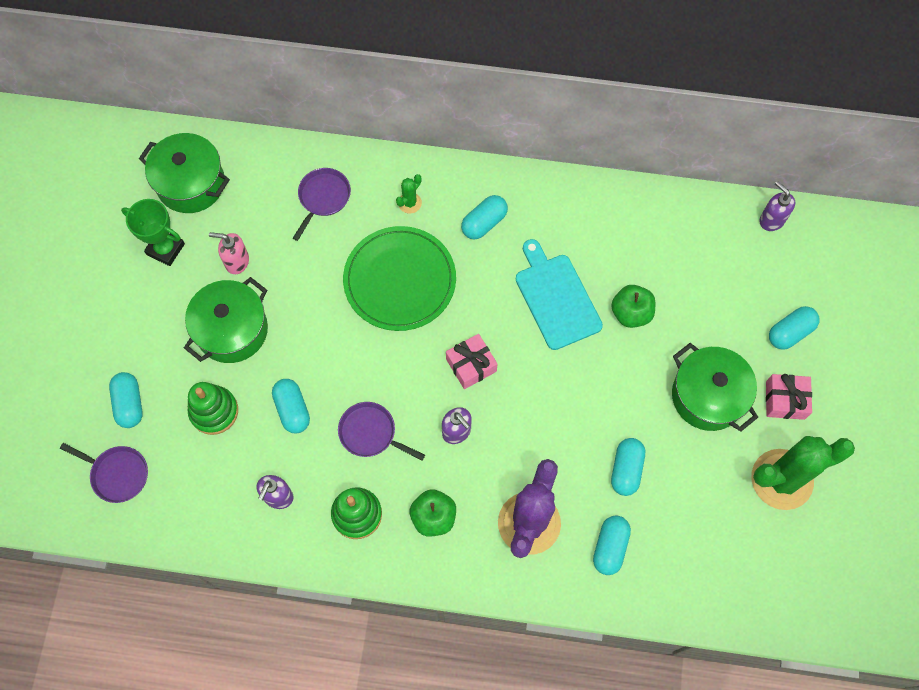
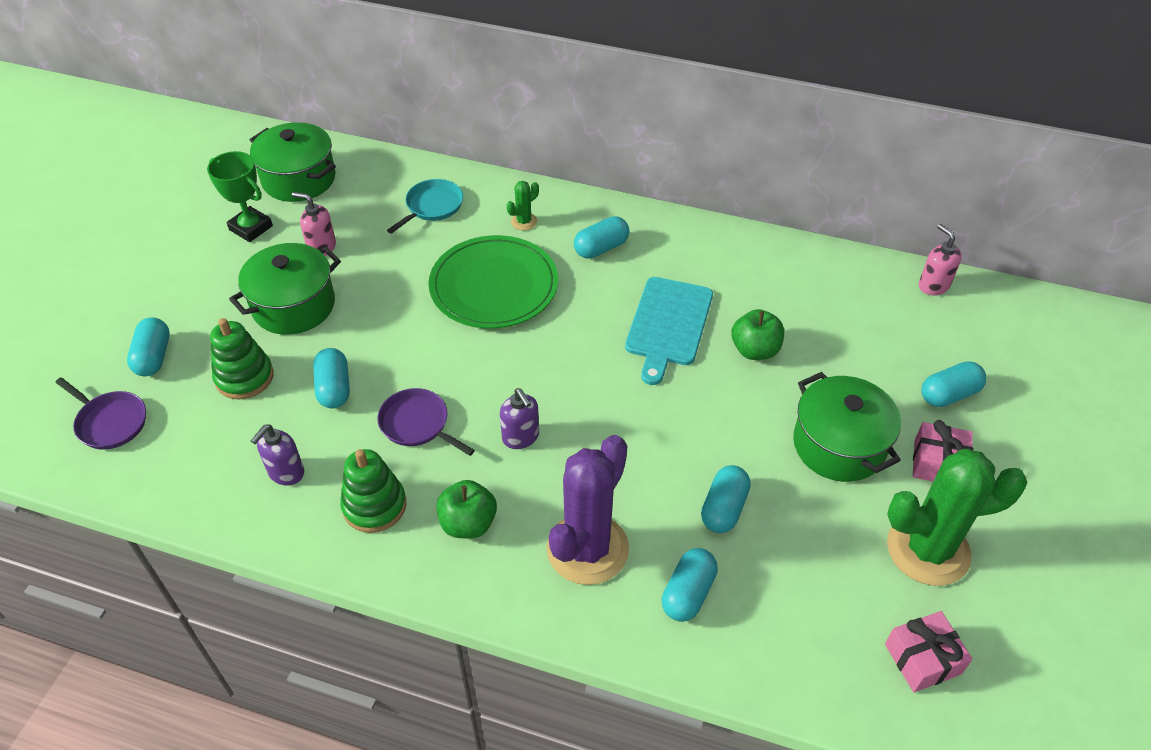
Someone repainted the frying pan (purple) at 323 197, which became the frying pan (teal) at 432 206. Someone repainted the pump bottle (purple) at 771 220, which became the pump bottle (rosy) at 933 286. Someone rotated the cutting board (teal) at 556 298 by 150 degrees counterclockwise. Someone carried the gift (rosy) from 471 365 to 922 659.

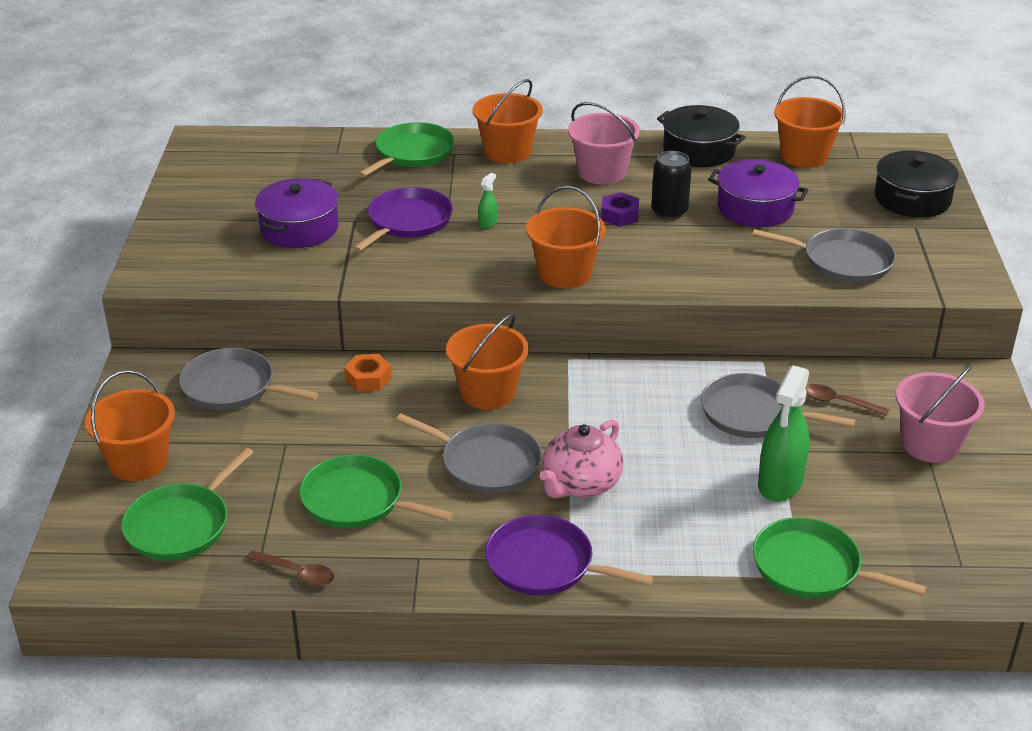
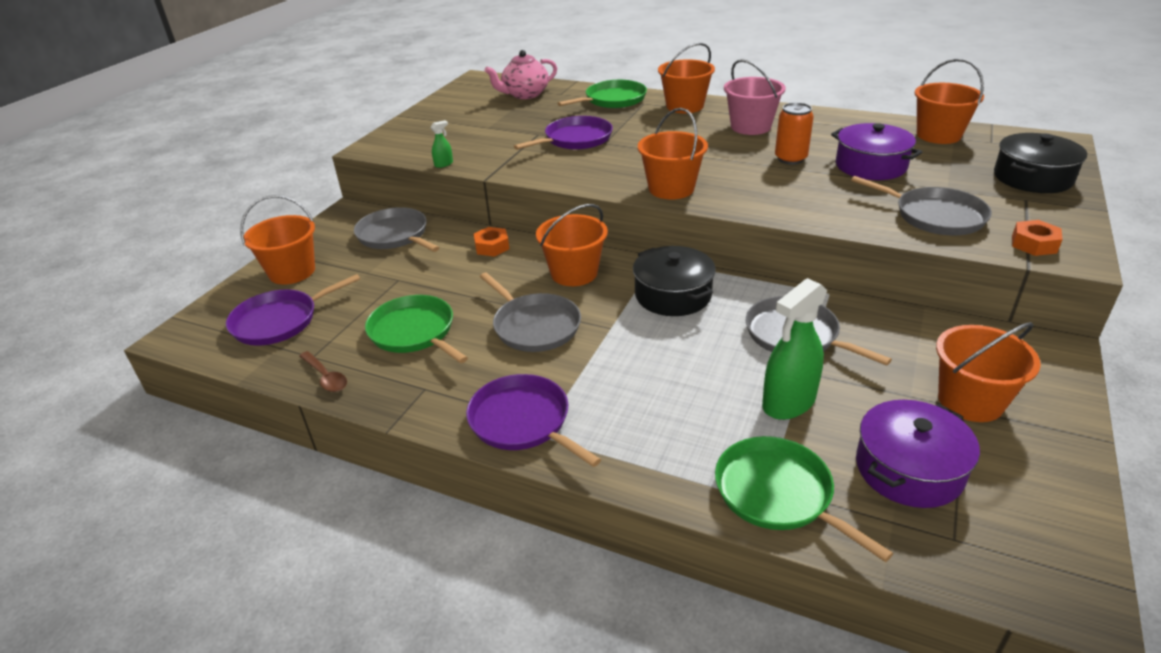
Someone carried the pot (black) from 698 150 to 673 295. Someone repainted the tin (black) at 669 212, which became the tin (bright orange) at 790 159. Someone carried the spray cleaner (leaf-green) from 487 223 to 443 164. Someone carried the pot (purple) from 299 228 to 909 469. Someone took away the nut (purple) at 619 215. Someone repainted the pail (rosy) at 930 444, which became the pail (bright orange) at 970 401. Someone took away the teaspoon (brown) at 838 402. Someone carried the tea pot (rosy) from 580 484 to 525 94. Someone repainted the frying pan (leaf-green) at 181 525, which became the frying pan (purple) at 279 321. Someone put down the nut (bright orange) at 1034 244.

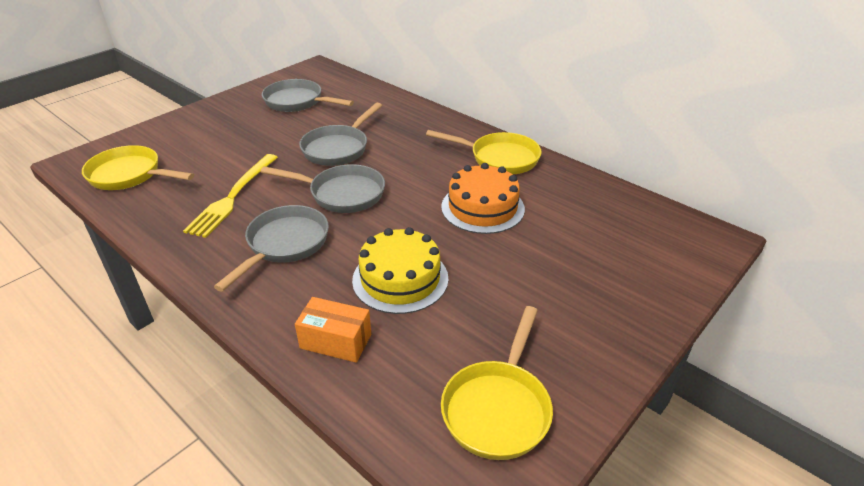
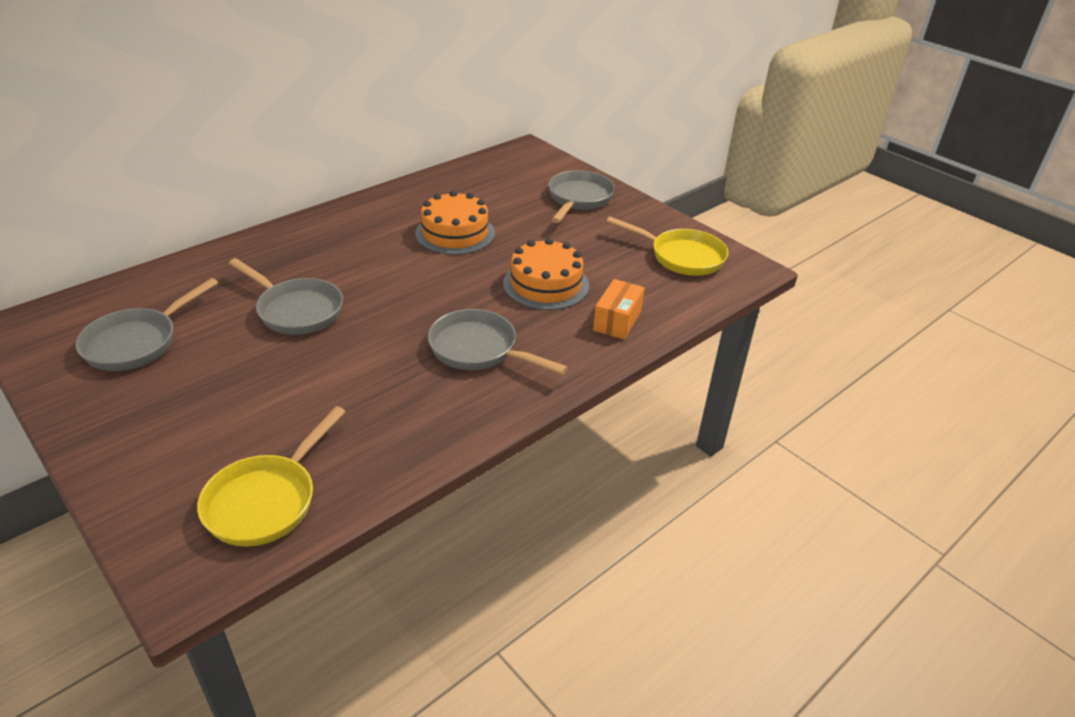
Someone took away the frying pan (bright yellow) at 499 158. Someone took away the fork (bright yellow) at 233 196. Someone carried the frying pan (gray) from 342 194 to 578 199. Someone repainted the gateau (bright yellow) at 400 279, which became the gateau (bright orange) at 546 284.

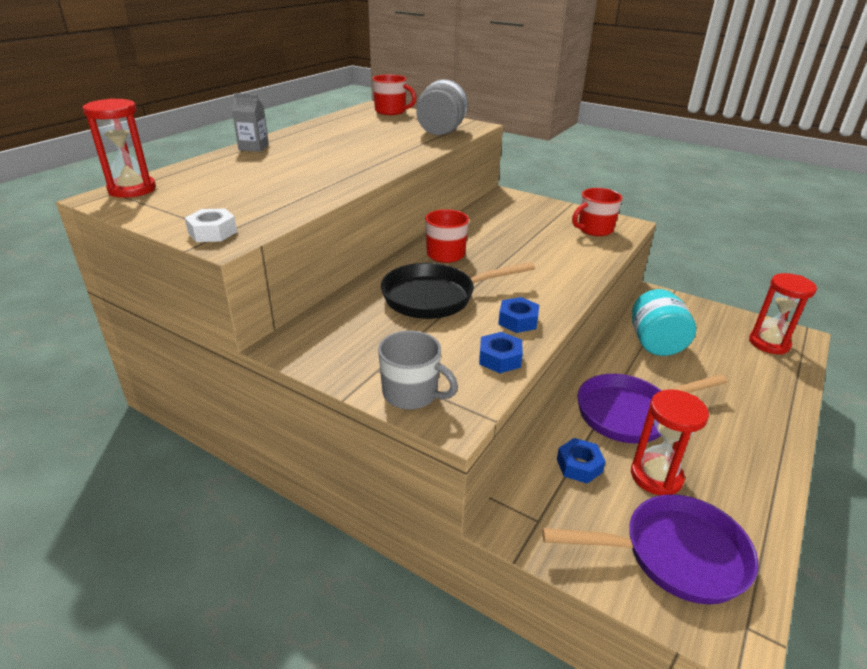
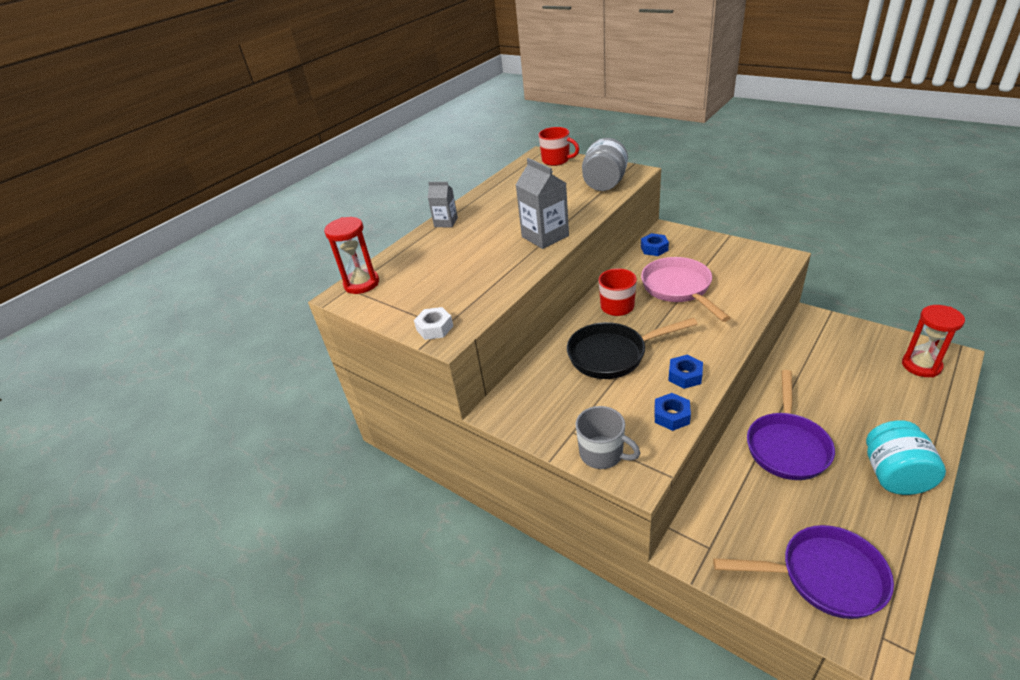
Someone took away the tea mug (red) at 594 229. Someone carried the preserve jar (teal) from 655 343 to 894 475. Someone rotated the frying pan (purple) at 630 413 by 60 degrees counterclockwise. Someone took away the hourglass (red) at 656 476. Someone carried the nut (cobalt) from 579 466 to 654 248. Someone put down the carton (gray) at 545 236. Someone put down the frying pan (rosy) at 679 289.

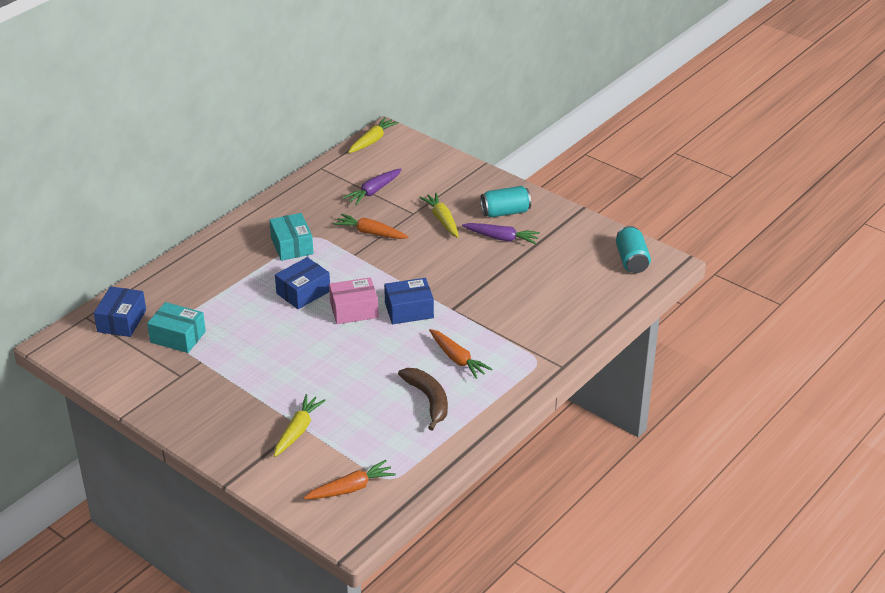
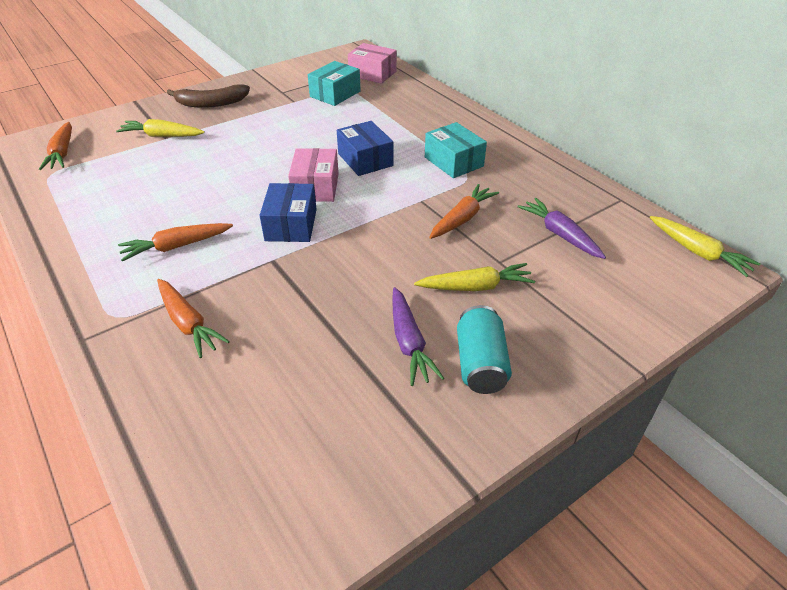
Someone rotated the box (teal) at 292 246 by 60 degrees clockwise. Someone rotated the carrot (purple) at 501 238 by 45 degrees counterclockwise. Someone took away the tin (teal) at 631 260. Someone repainted the box (cobalt) at 122 321, which became the box (rosy) at 372 74. Someone carried the toy banana (brown) from 428 400 to 211 103. Someone rotated the carrot (bright yellow) at 298 430 by 150 degrees clockwise. Someone put down the carrot (bright orange) at 188 323.

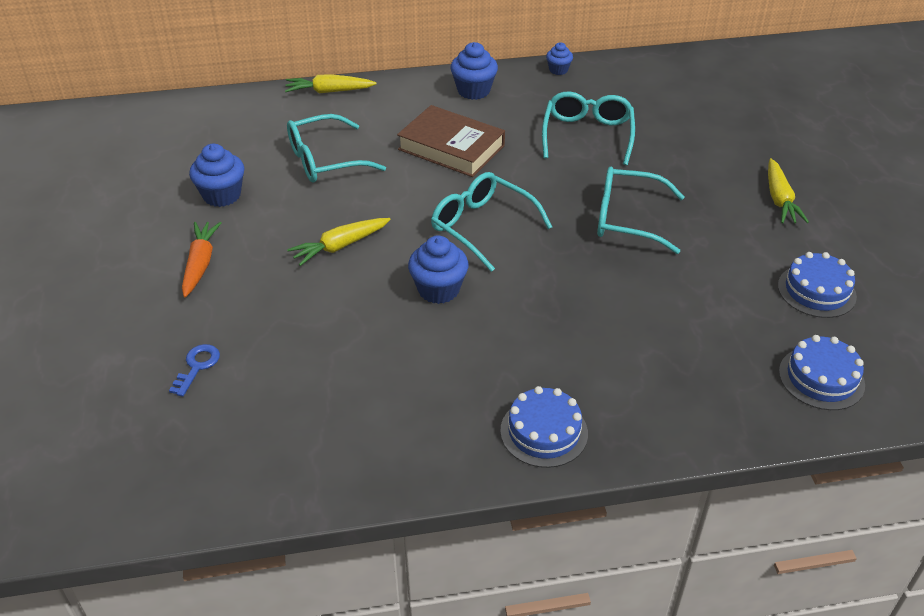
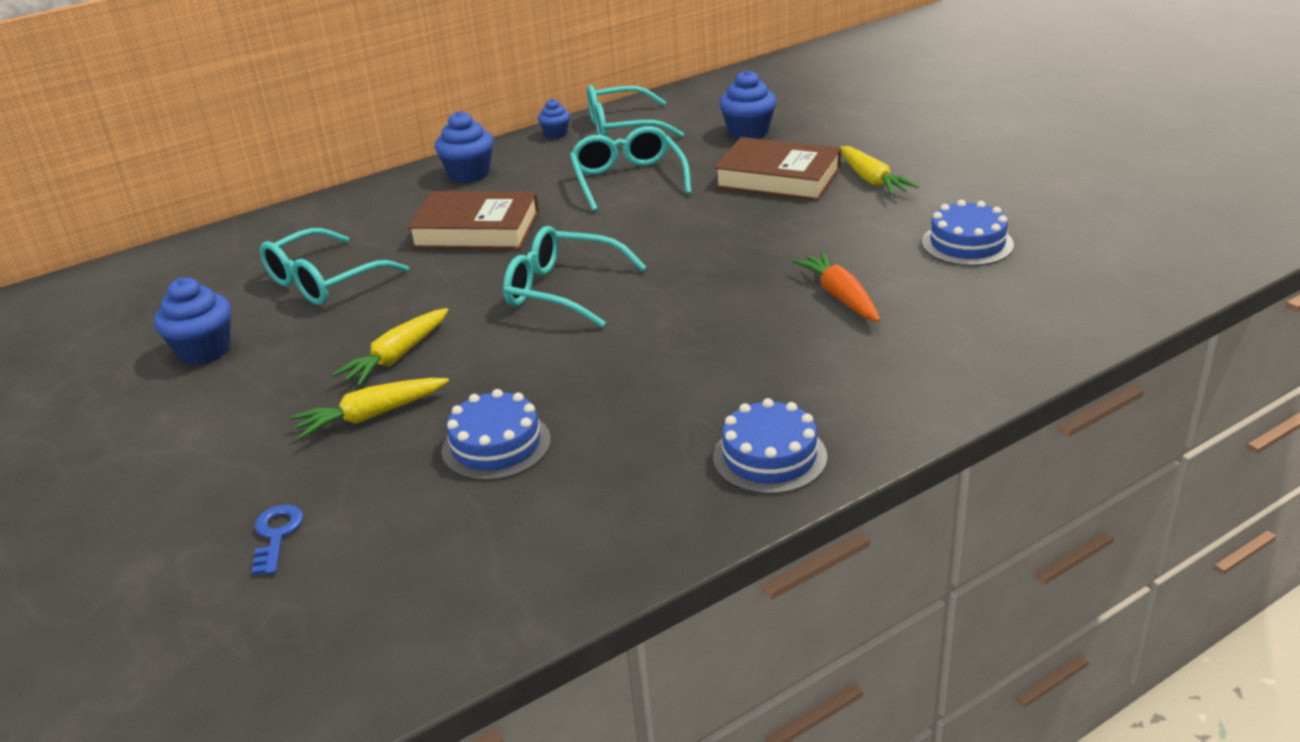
Someone carried the carrot (bright yellow) from 329 91 to 372 415. Someone carried the eyeglasses (teal) from 627 219 to 622 128. Someone carried the carrot (bright orange) from 200 264 to 840 297. Someone carried the fairy cake (cobalt) from 438 289 to 748 132. Someone carried the gateau (cobalt) from 821 378 to 496 445. Someone put down the hardcover (brown) at 778 178.

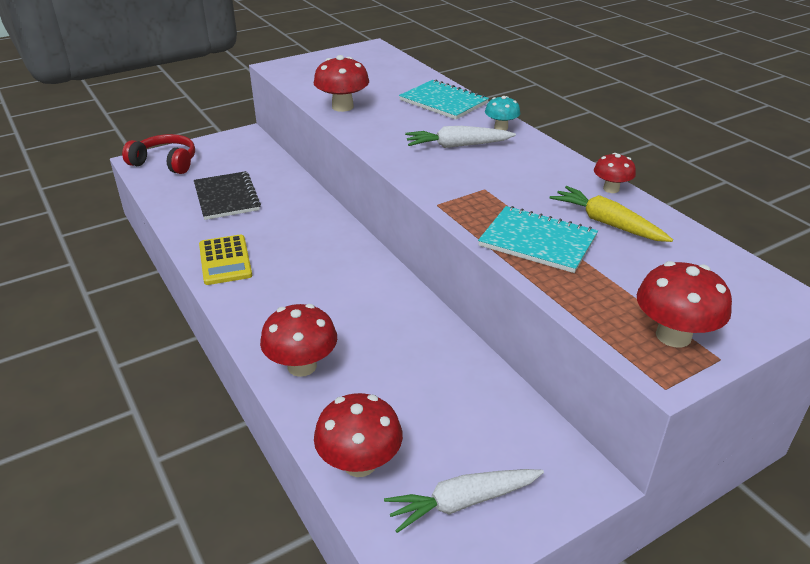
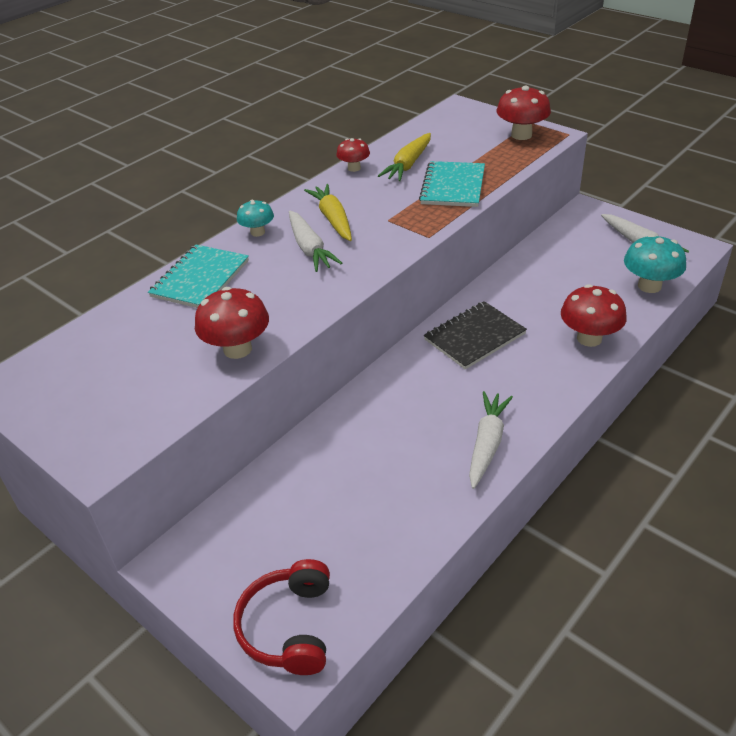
Someone carried the exercise book (black) from 226 197 to 474 337. Someone swapped the pocket calculator (bright yellow) at 225 260 for the carrot (white) at 487 444. Someone repainted the mushroom (red) at 359 463, which became the mushroom (teal) at 649 286. Someone put down the carrot (bright yellow) at 333 219.

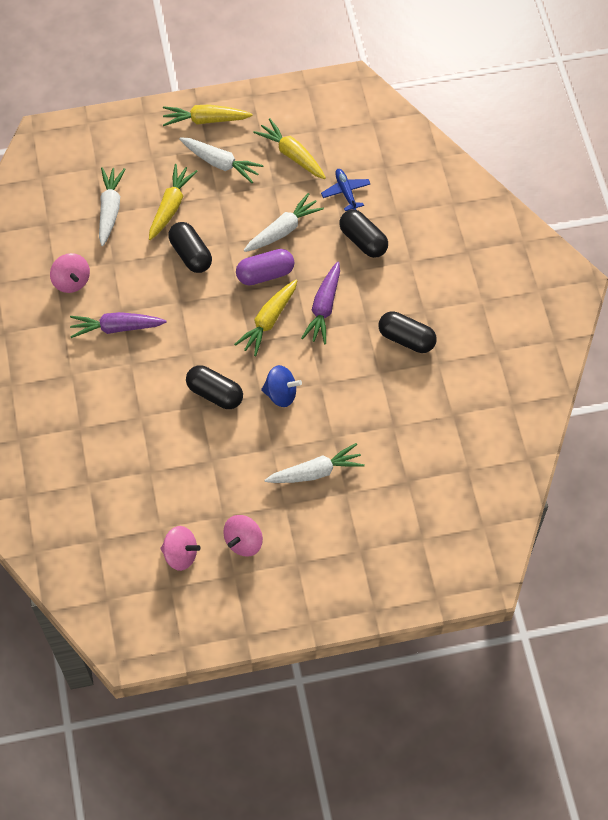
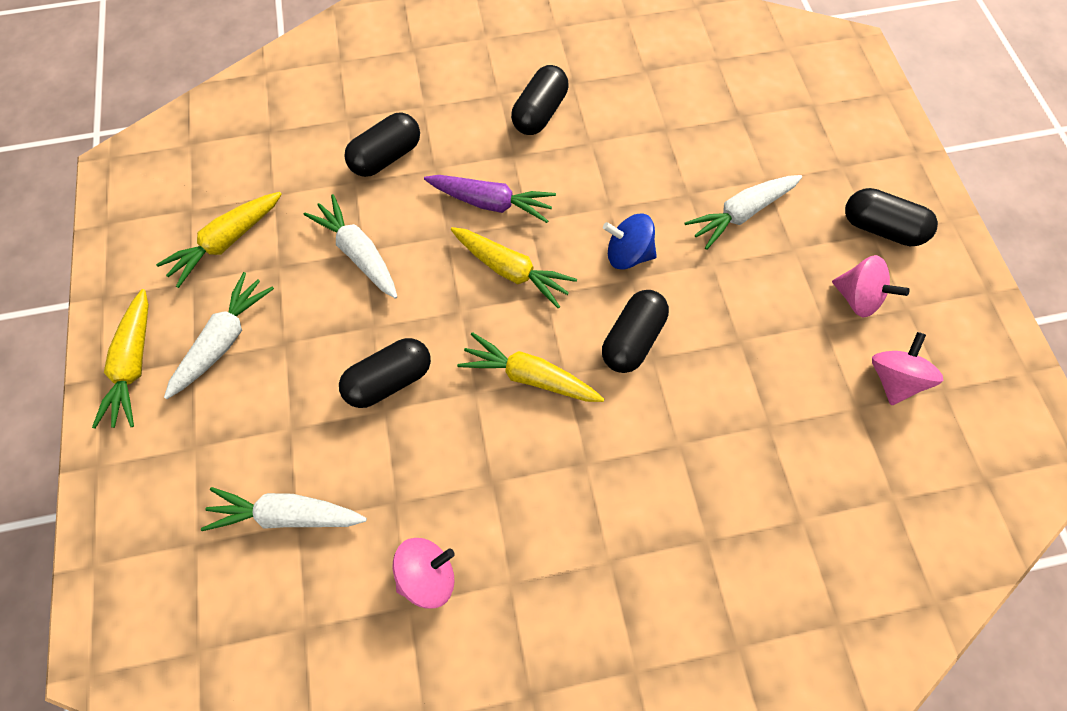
Someone carried the carrot (bright yellow) from 171 206 to 530 376. Someone took away the toy plane (cobalt) at 345 192. Someone took away the capsule (purple) at 265 274. Someone took away the carrot (purple) at 116 328. Someone rotated the whirligig (cobalt) at 281 394 by 90 degrees counterclockwise. Someone rotated the carrot (white) at 315 472 by 105 degrees counterclockwise. Someone put down the capsule (black) at 880 228.

